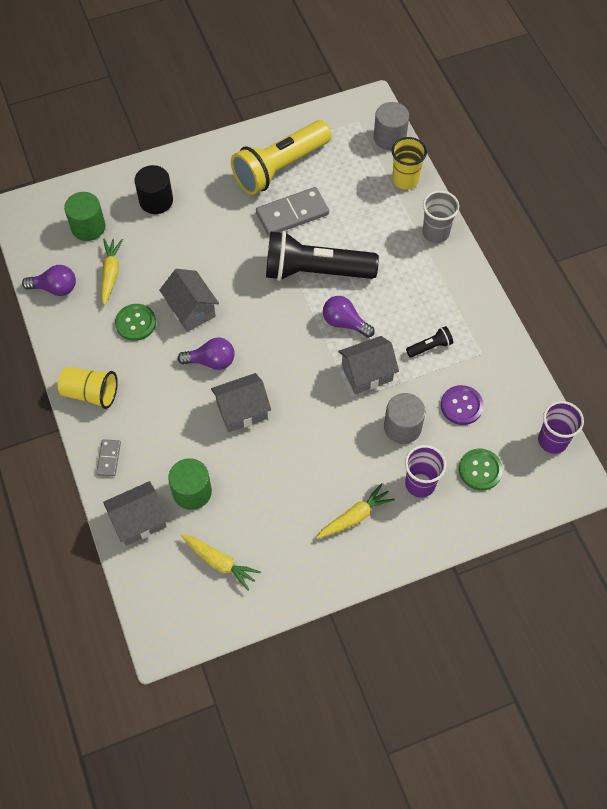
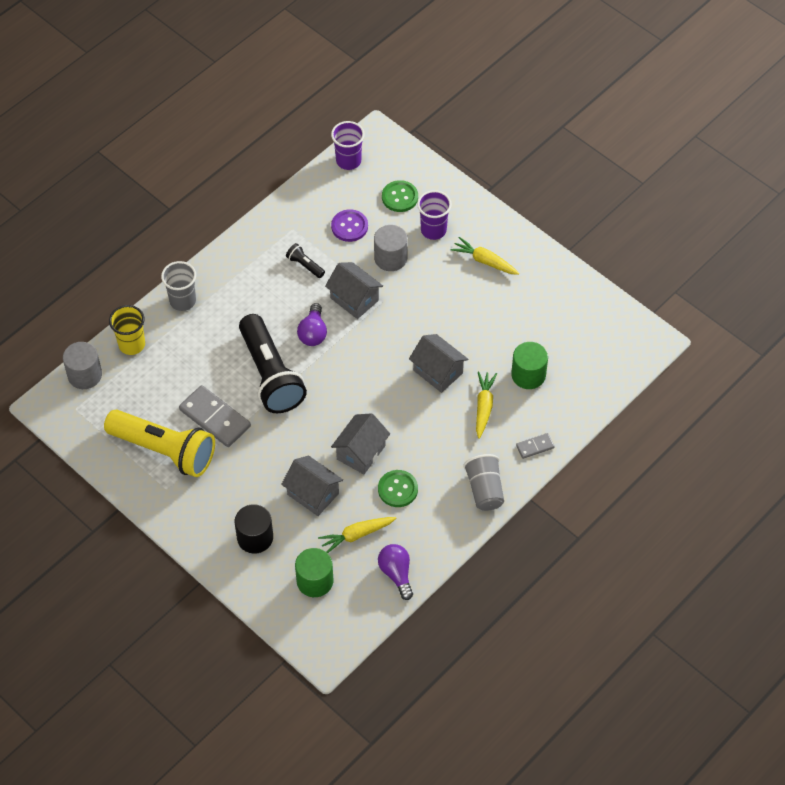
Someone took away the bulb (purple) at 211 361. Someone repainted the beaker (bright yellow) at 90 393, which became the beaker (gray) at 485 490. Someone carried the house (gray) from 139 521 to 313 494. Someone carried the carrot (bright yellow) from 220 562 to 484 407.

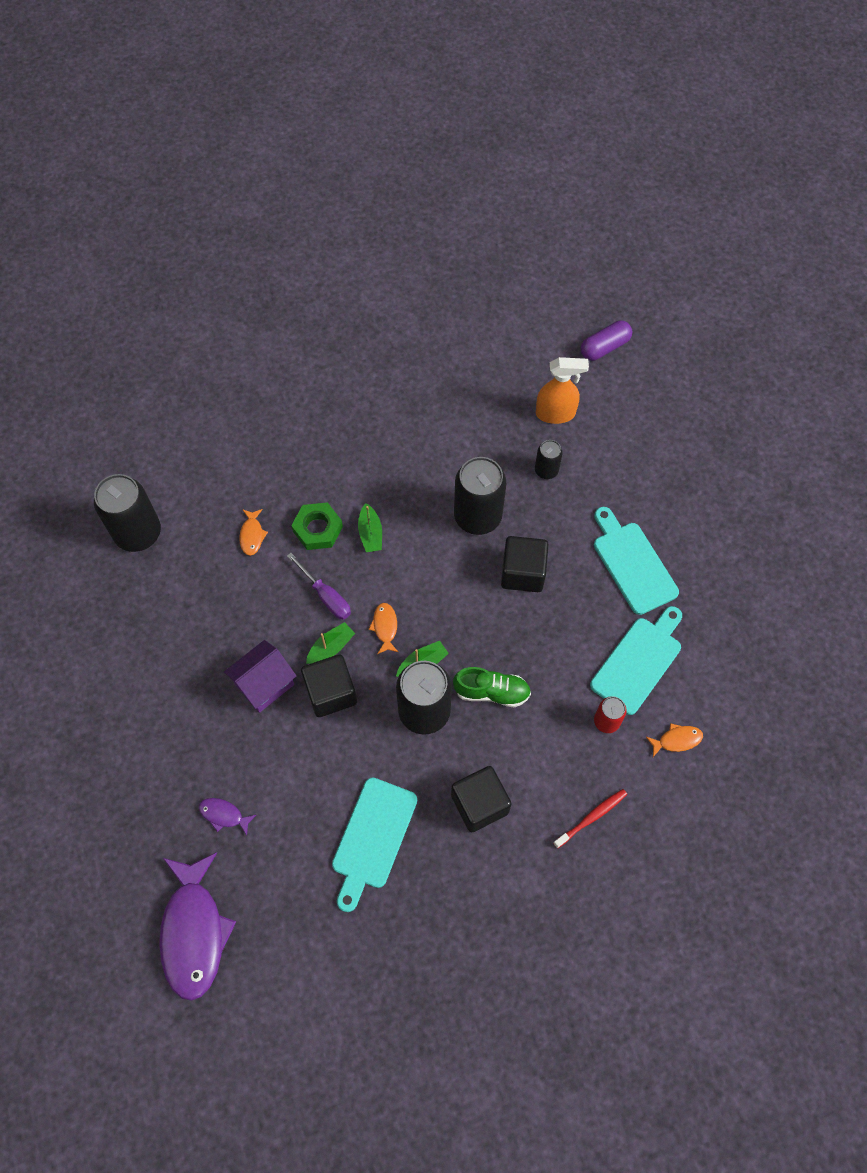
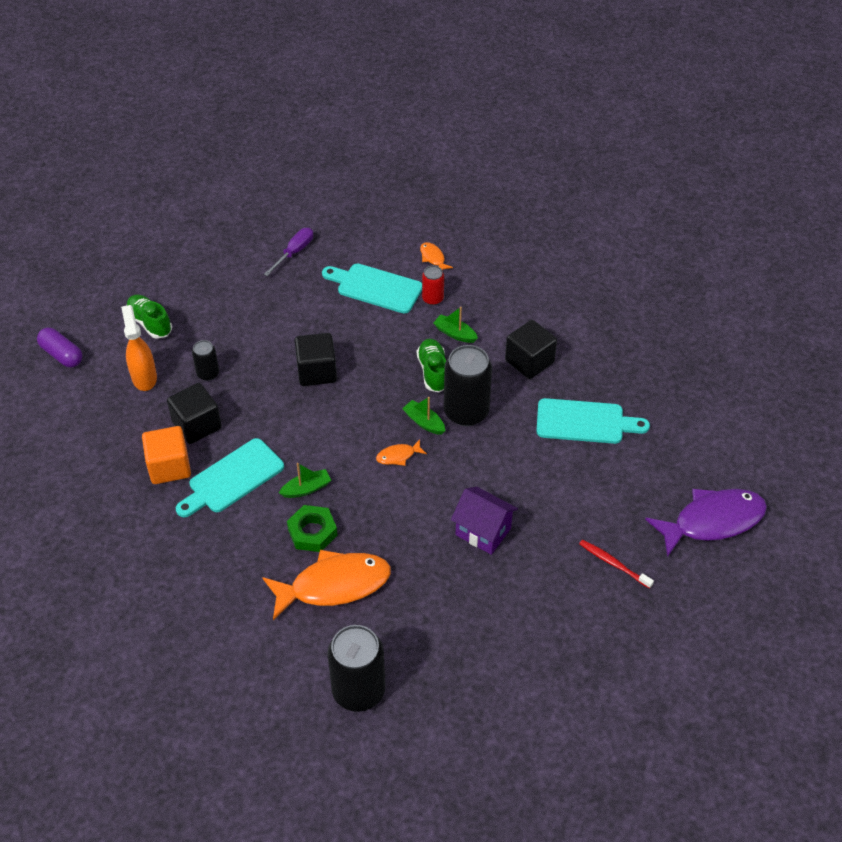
Someone took away the tin (black) at 477 516. Someone carried the cutting board (teal) from 632 564 to 232 478. Someone scaled the toy fish (bright orange) at 252 535 by 2.33. Someone carried the flat screwdriver (purple) from 326 596 to 294 252. Someone carried the boat (leaf-green) from 331 647 to 455 333. Someone carried the cube (black) from 331 693 to 197 425. Someone carried the toothbrush (red) from 592 817 to 613 563. Someone took away the toy fish (purple) at 224 815. Someone put down the shoe (leaf-green) at 150 323. Someone put down the cube (bright orange) at 169 467.

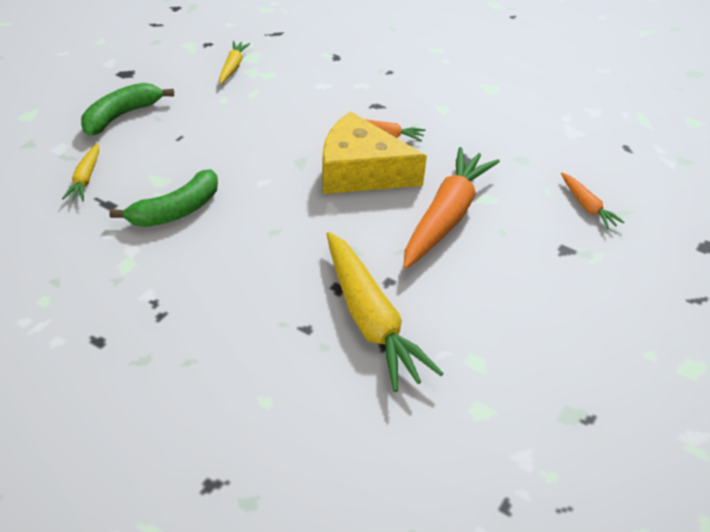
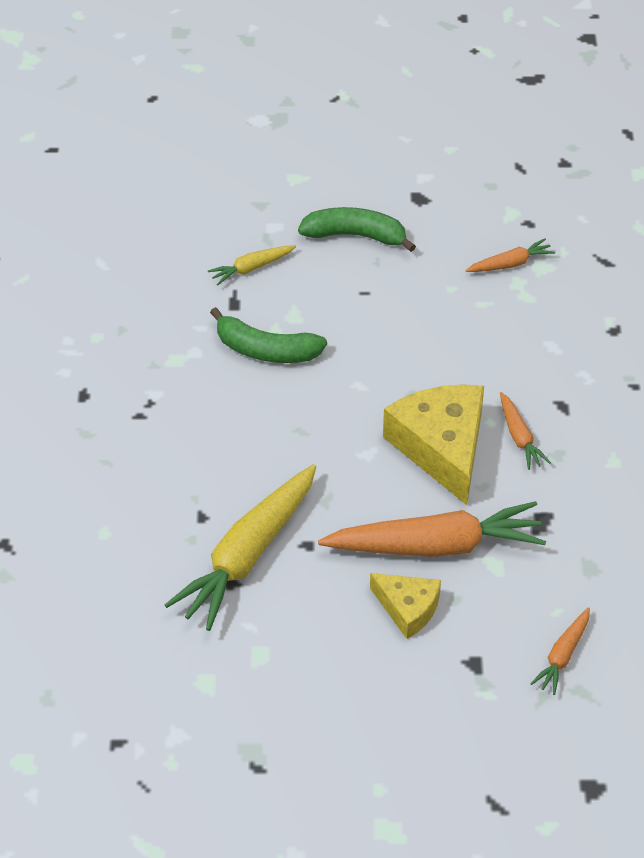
Someone repainted the carrot (bright yellow) at 232 67, which became the carrot (bright orange) at 510 264. Someone put down the cheese wedge (bright yellow) at 408 608.

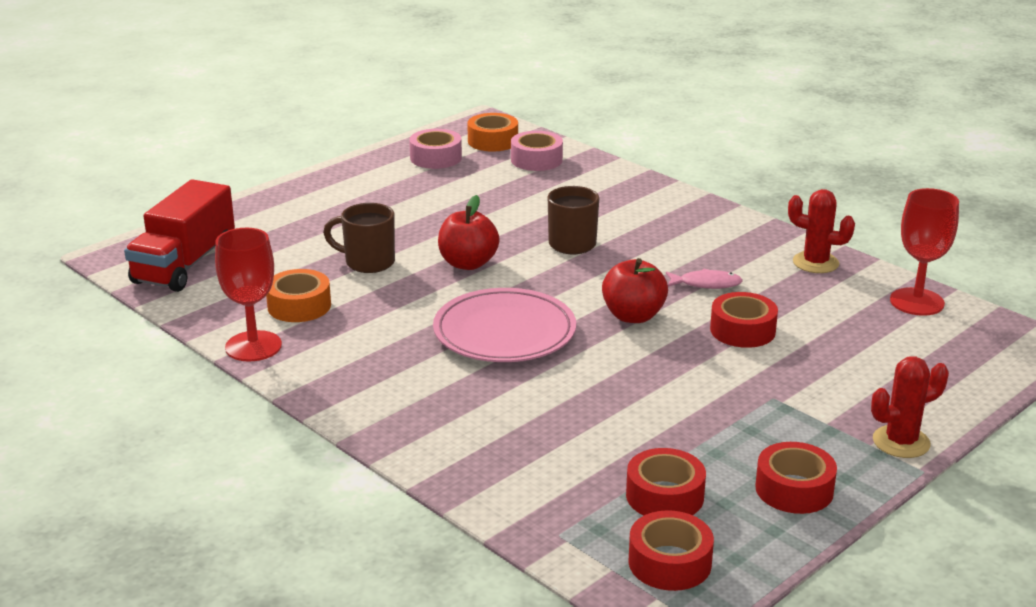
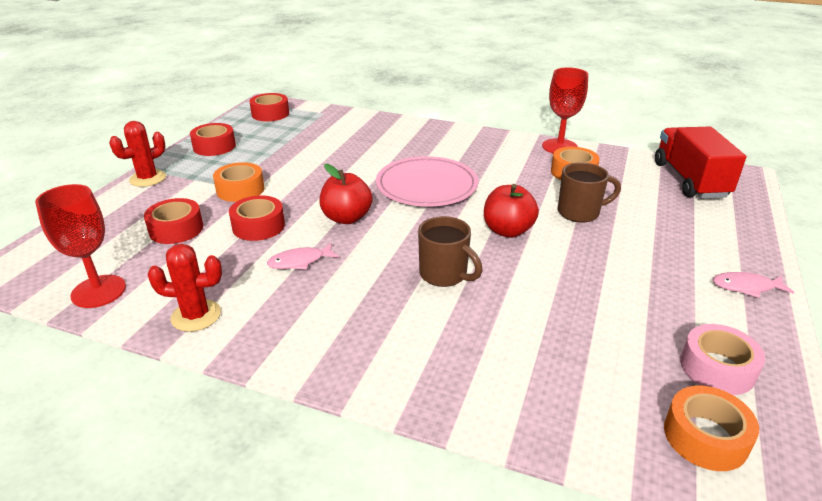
Someone took away the roll of tape (rosy) at 536 160. Someone carried the roll of tape (red) from 664 496 to 176 229. Someone put down the roll of tape (bright orange) at 240 190. Someone put down the toy fish (rosy) at 746 287.

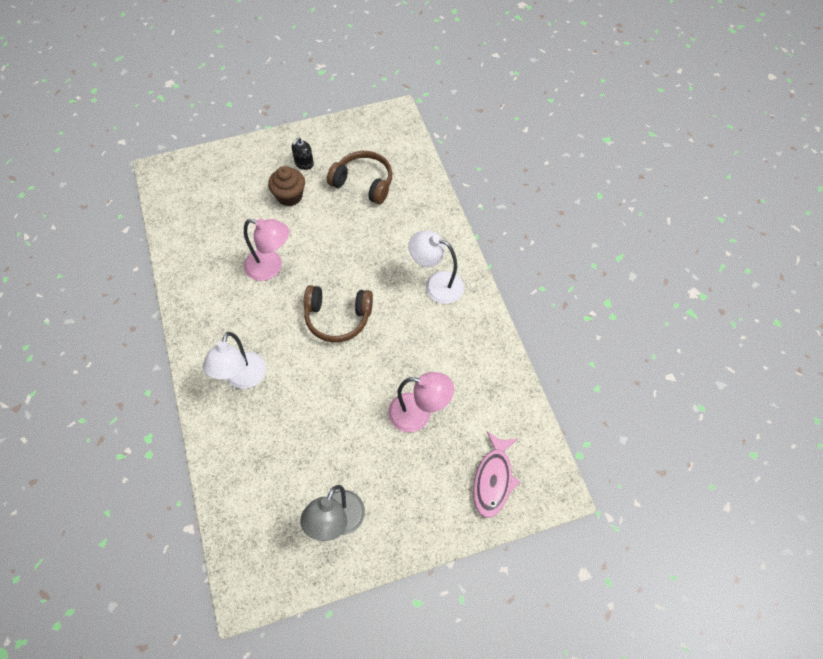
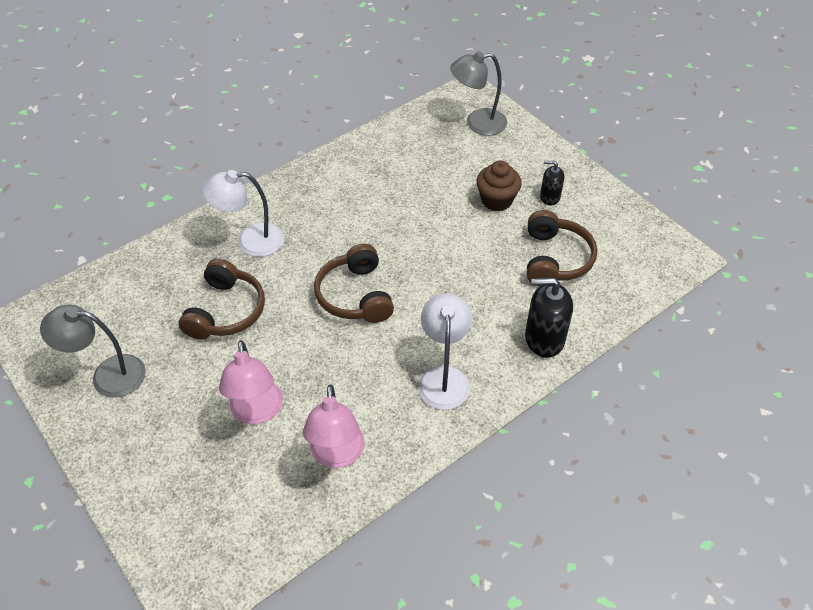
Someone carried the reading lamp (rosy) from 271 267 to 337 455. Someone took away the toy fish (rosy) at 493 479. Someone put down the reading lamp (gray) at 477 123. Someone put down the over-ear headphones (brown) at 226 311. Someone put down the pump bottle (black) at 544 338.

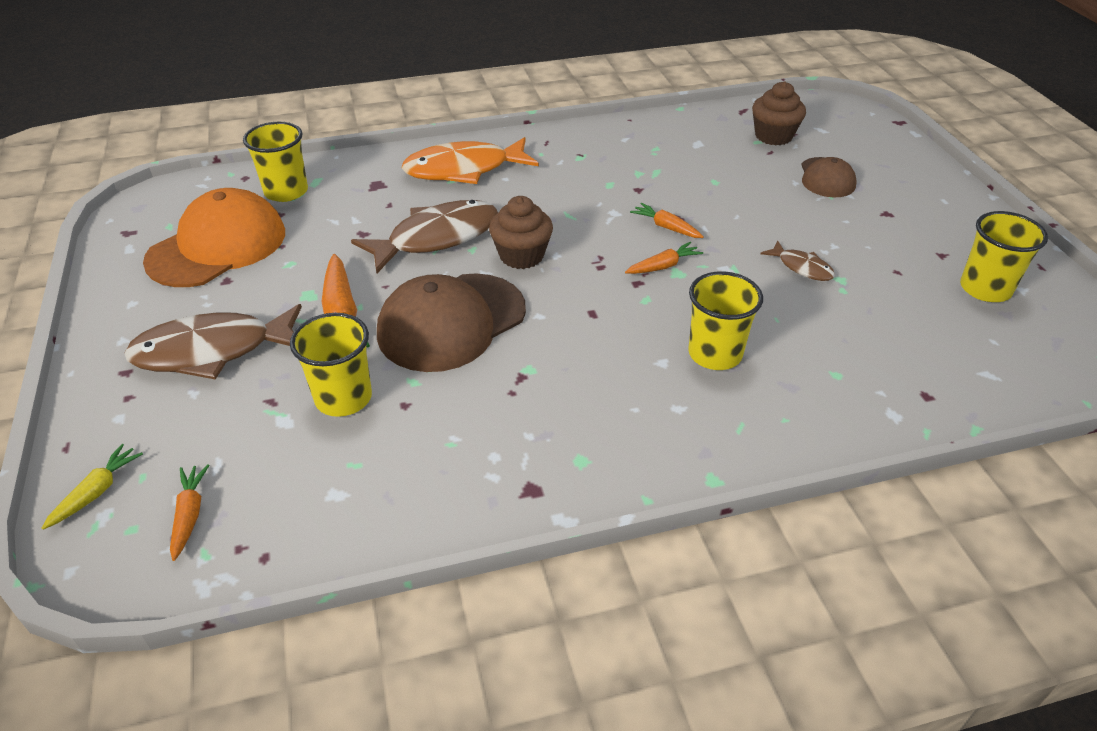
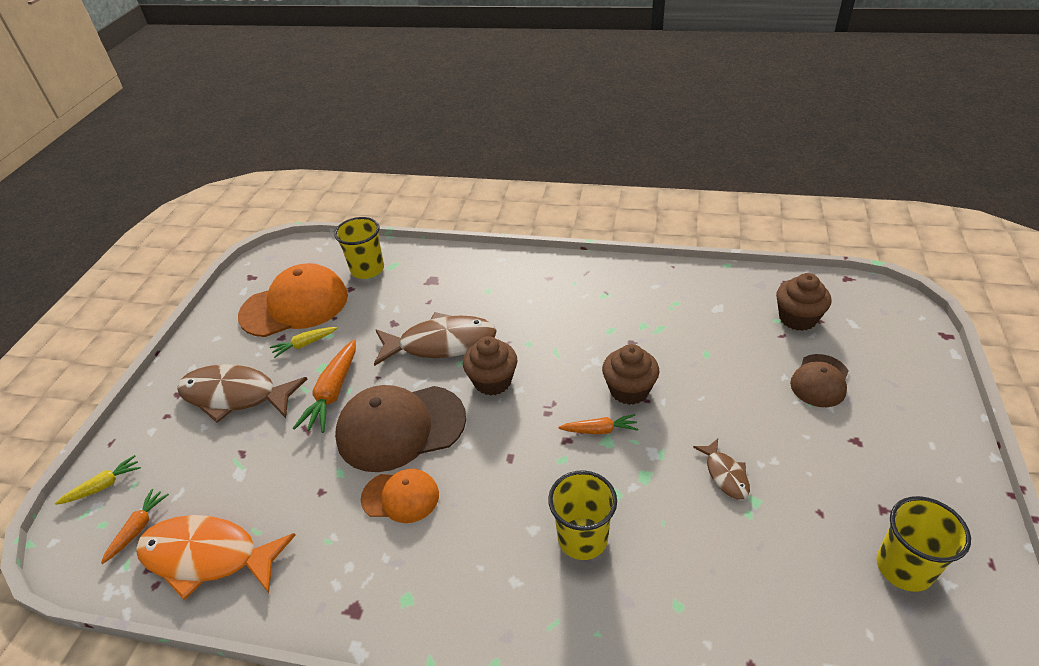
Someone carried the toy fish (bright orange) from 463 170 to 207 557. Someone swapped the carrot (bright orange) at 666 227 for the fairy cake (brown) at 629 390. Someone took away the beaker (bright yellow) at 343 398. Someone put down the carrot (bright yellow) at 304 344. Someone put down the peaked cap (bright orange) at 400 497.

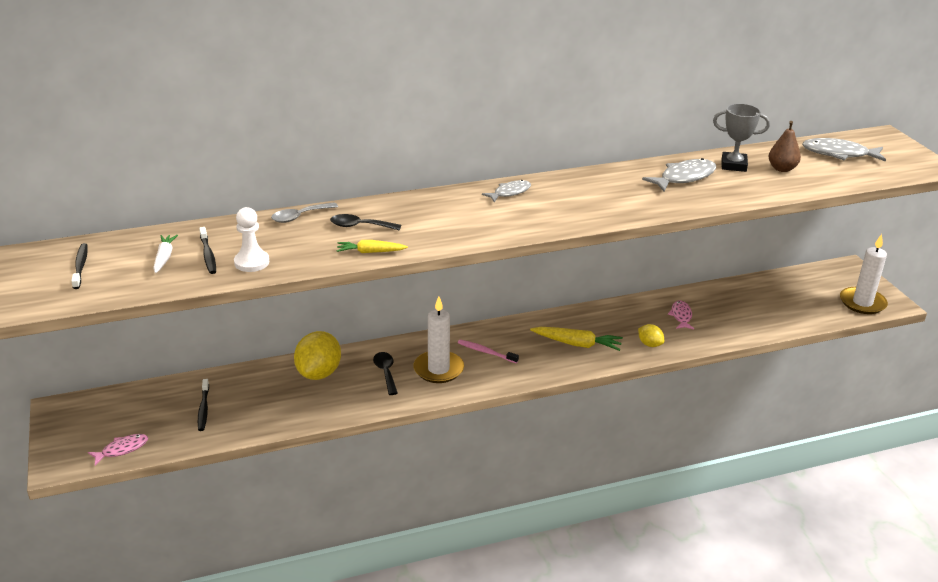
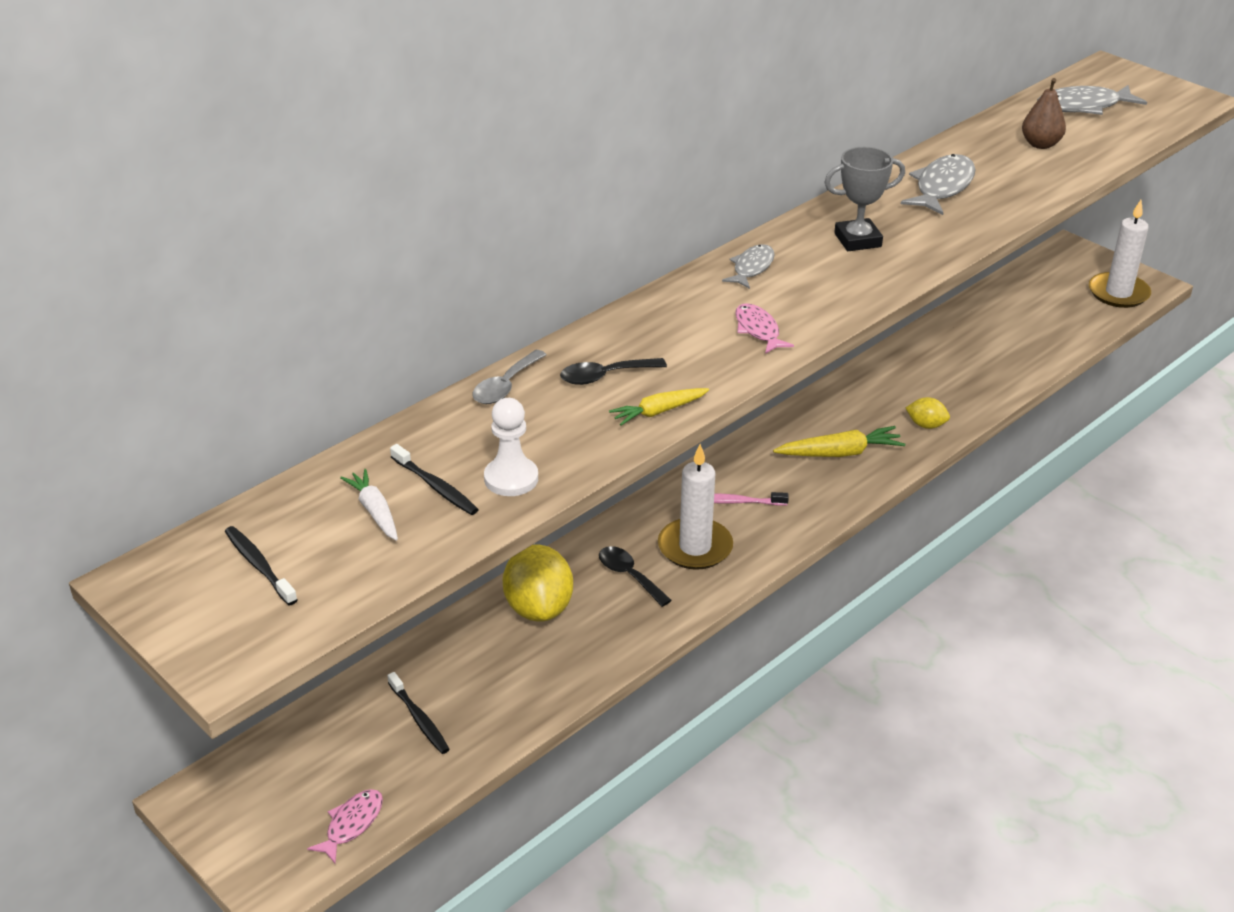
Someone carried the award cup (gray) from 733 165 to 857 240. Someone carried the toy fish (rosy) from 681 316 to 758 330.

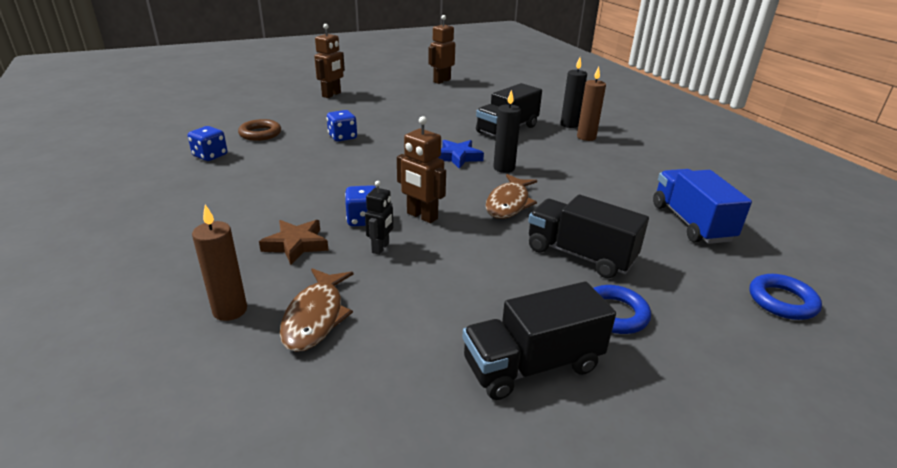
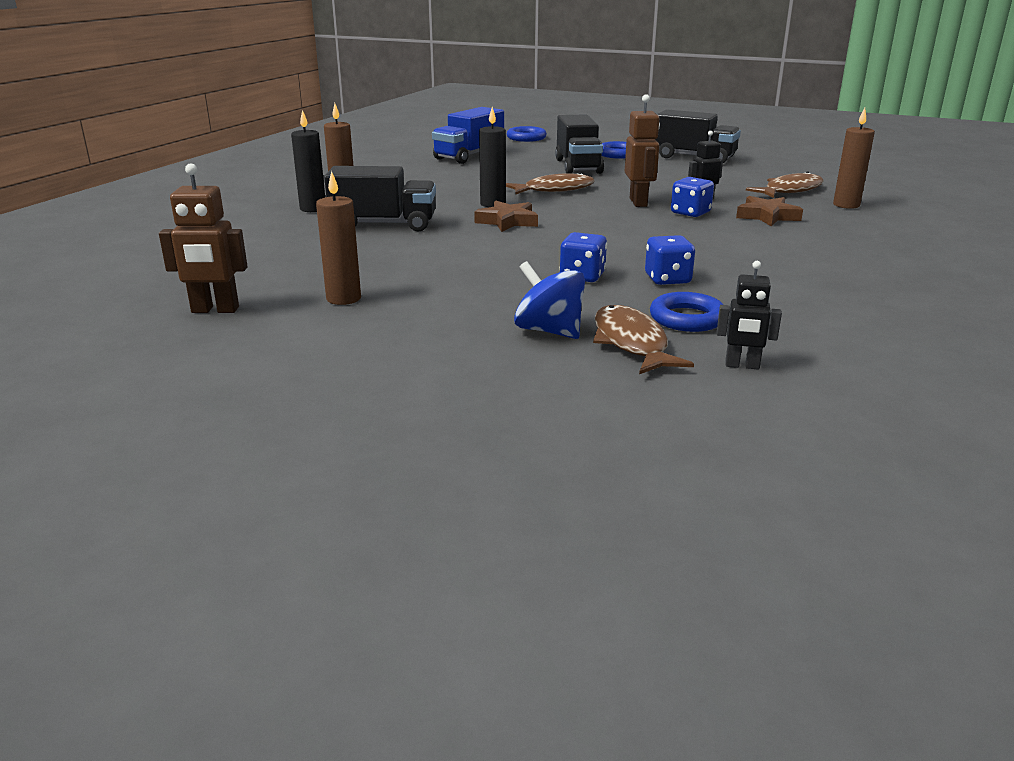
Someone took away the robot figure (brown) at 331 95. Someone repainted the ring (brown) at 260 134, which became the ring (cobalt) at 687 318. Someone carried the dice (cobalt) from 210 156 to 667 279. Someone repainted the five-pointed star (cobalt) at 458 157, which became the five-pointed star (brown) at 508 221. Someone put down the pillar candle (brown) at 343 299. Someone put down the whirligig (cobalt) at 549 331. Someone put down the robot figure (black) at 742 365. Someone put down the toy fish (brown) at 632 343.

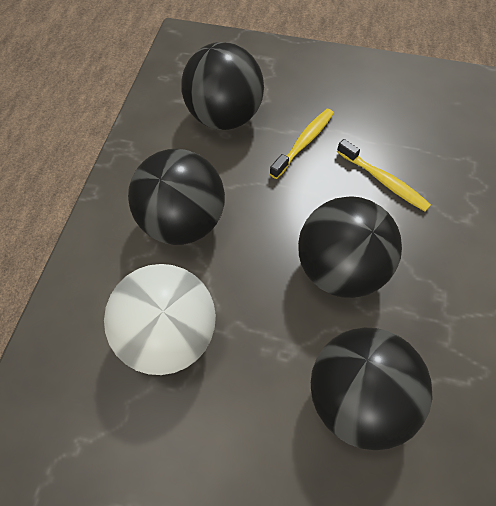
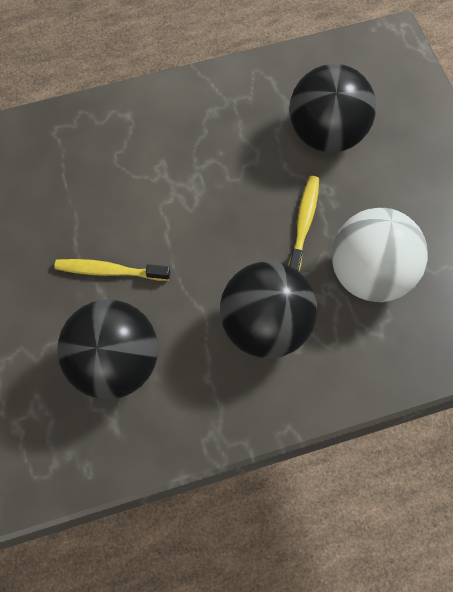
Someone carried the toothbrush (bright yellow) from 384 181 to 304 223. Someone took away the ball (black) at 340 269.

